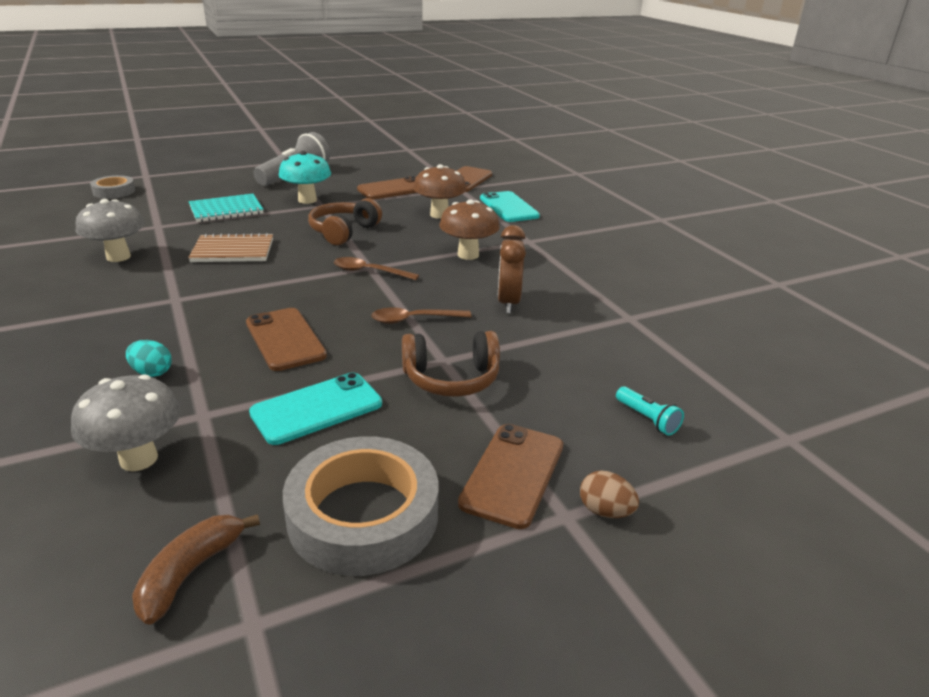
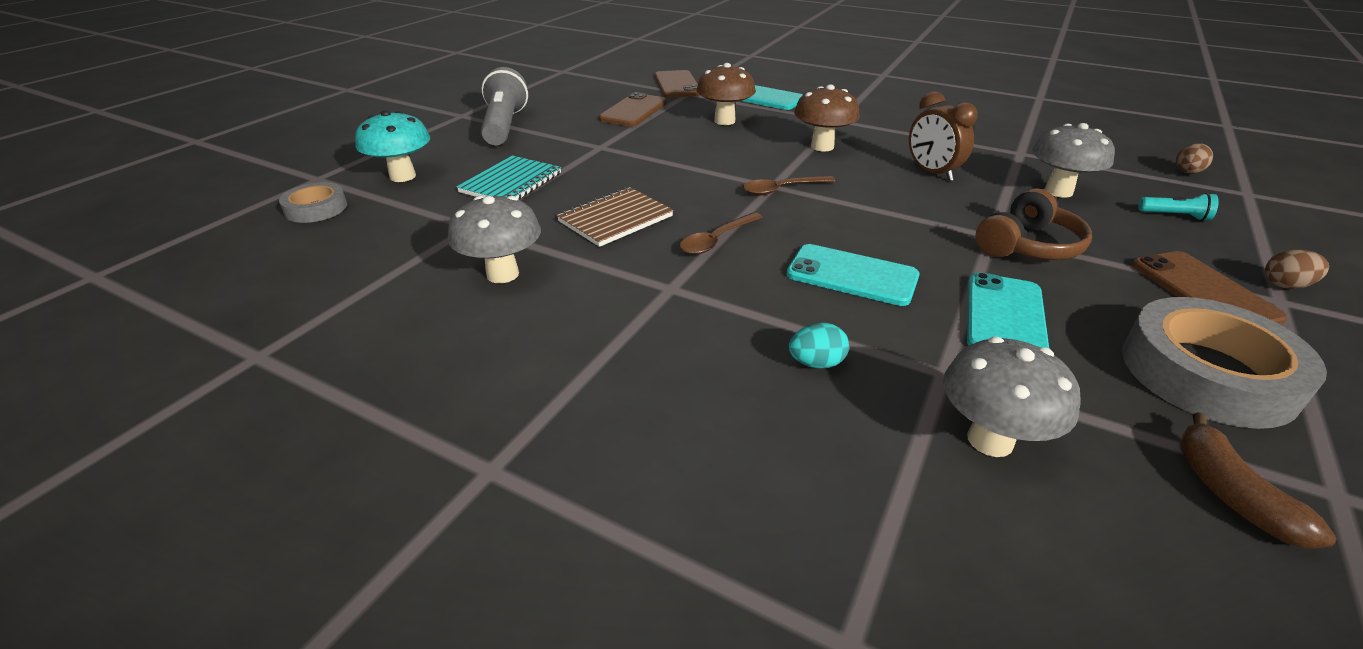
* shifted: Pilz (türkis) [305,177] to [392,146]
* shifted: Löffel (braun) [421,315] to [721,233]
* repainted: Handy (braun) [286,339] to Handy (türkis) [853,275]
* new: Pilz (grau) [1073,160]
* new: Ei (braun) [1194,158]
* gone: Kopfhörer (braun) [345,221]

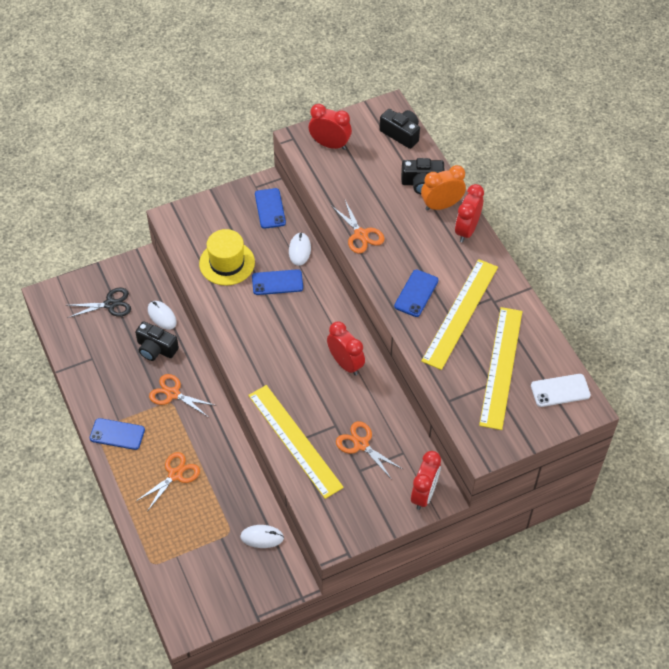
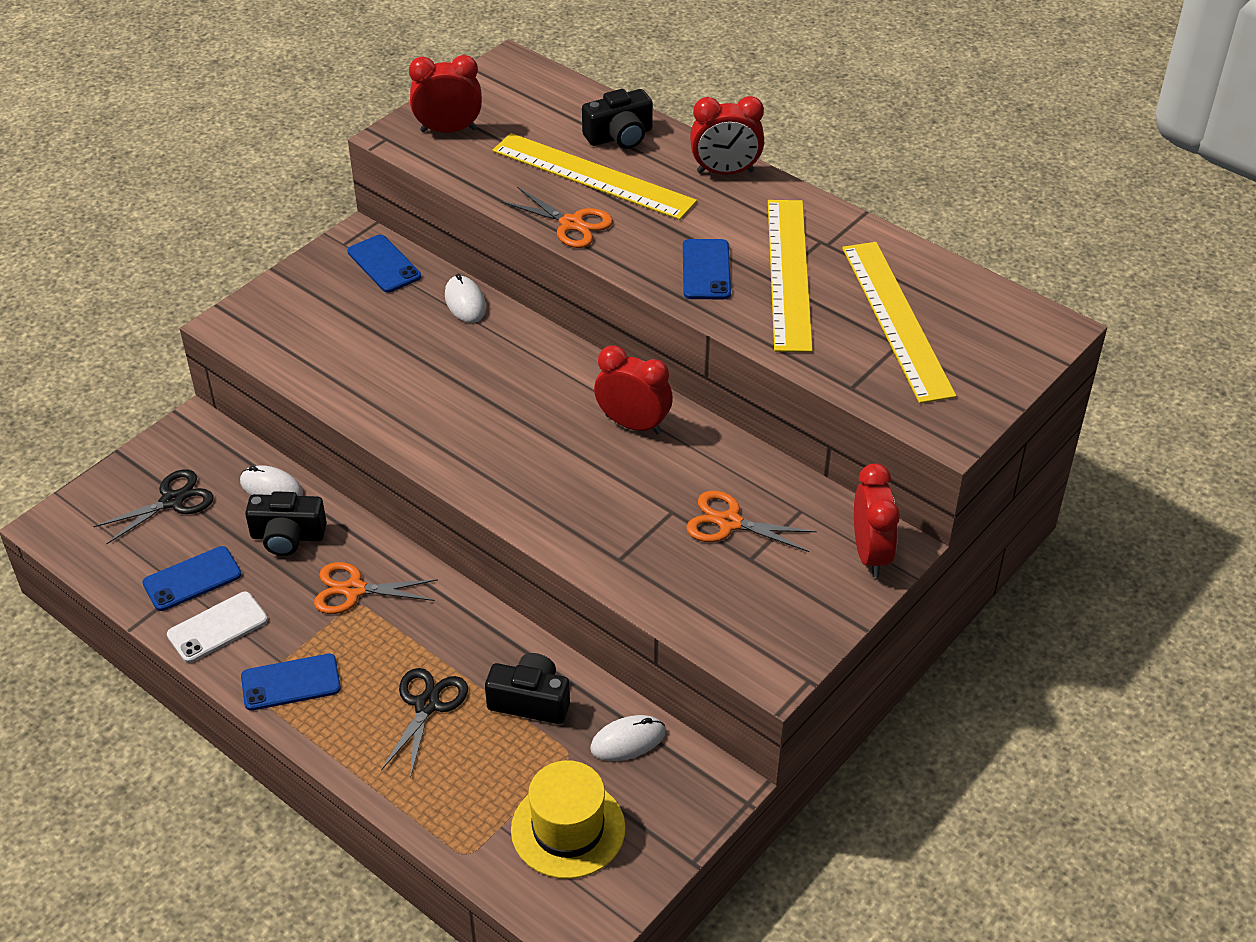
* shifted: Handy (blau) [277,282] to [192,578]
* shifted: Handy (weiß) [561,390] to [217,627]
* repainted: Schere (orange) [167,481] to Schere (schwarz) [424,723]
* shifted: Kamera (schwarz) [399,129] to [527,688]
* shifted: Lineal (gelb) [296,442] to [594,176]
* shifted: Hut (gelb) [227,257] to [568,819]
* rotated: Wecker (rot) [469,213] = [727,135] 90 degrees counterclockwise
* gone: Wecker (orange) [443,188]

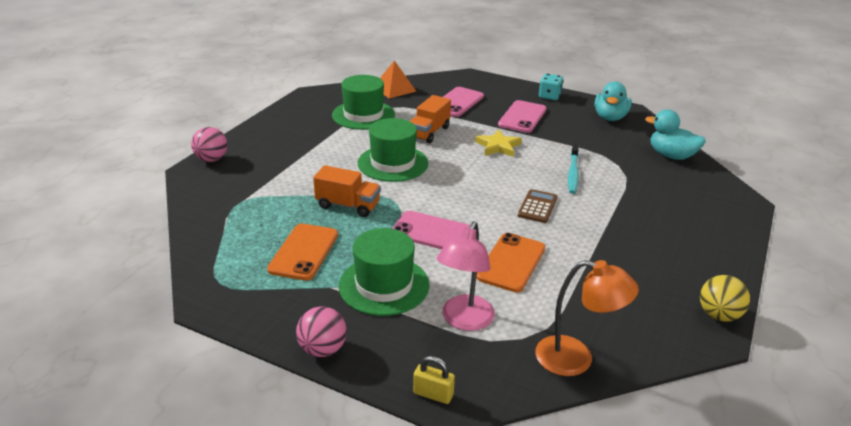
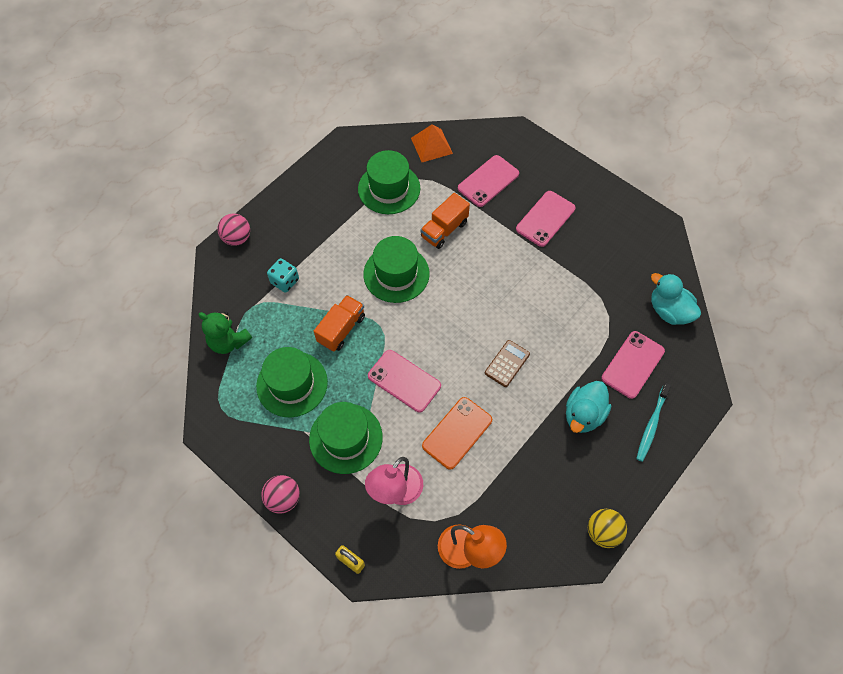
* new: Teddybär (grün) [225,332]
* swapped: Handy (orange) [302,252] to Hut (grün) [292,382]
* shifted: Spielwürfel (türkis) [551,87] to [283,275]
* rotated: Lastwagen (orange) [347,191] = [339,323] 90 degrees counterclockwise
* shifted: Ente (türkis) [613,101] to [588,407]
* new: Handy (rosa) [633,365]
* shifted: Zahnbürste (türkis) [573,169] to [653,422]
* gone: Stern (gelb) [498,143]

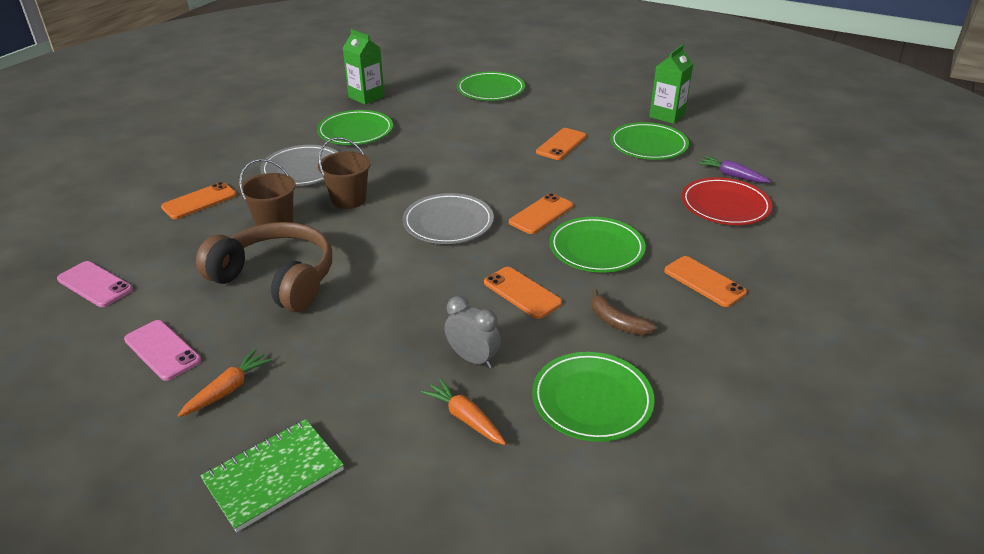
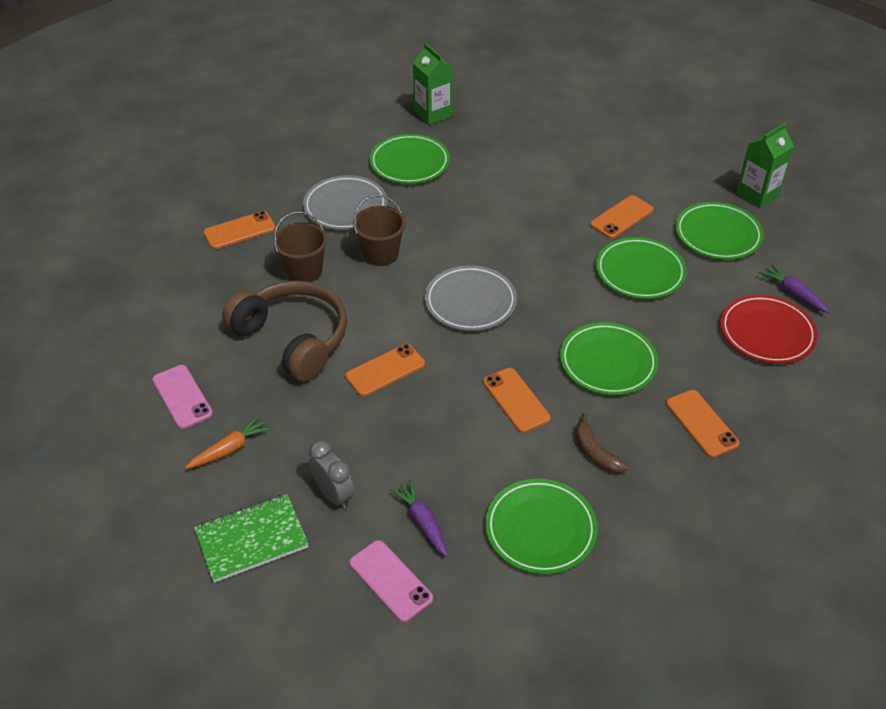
* shifted: Wecker (grau) [472,332] to [331,474]
* shifted: Handy (orange) [541,213] to [385,370]
* shifted: Handy (rosa) [95,284] to [391,581]
* repainted: Karotte (orange) [463,411] to Karotte (lila) [419,518]
* shifted: Teller (grün) [491,86] to [641,268]

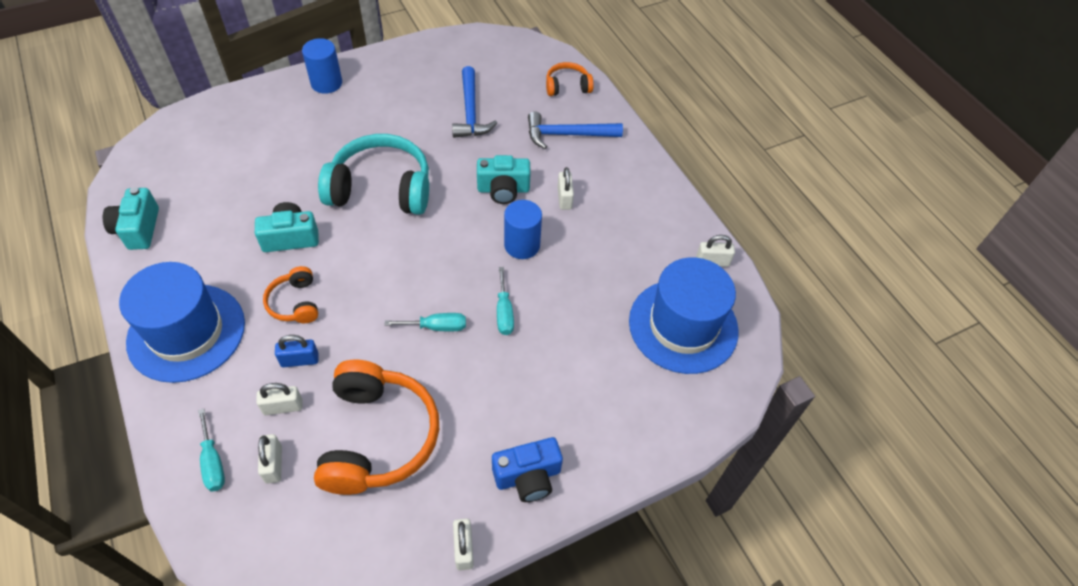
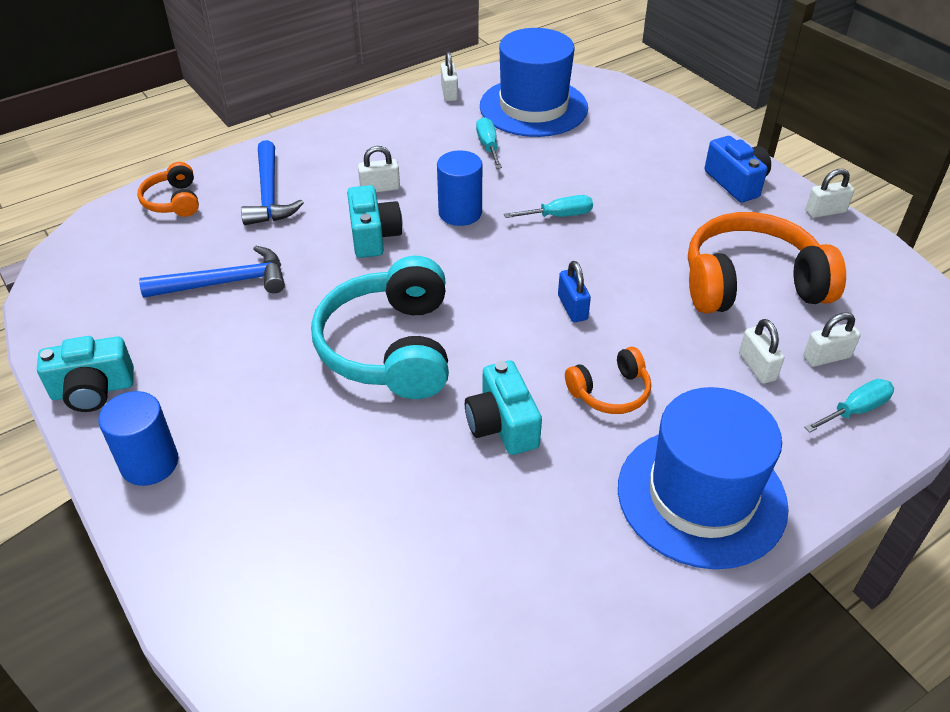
* shifted: Kamera (türkis) [131,218] to [85,374]
* shifted: Schraubenzieher (türkis) [425,322] to [489,143]
* shifted: Vorhängeschloss (blau) [297,351] to [574,291]

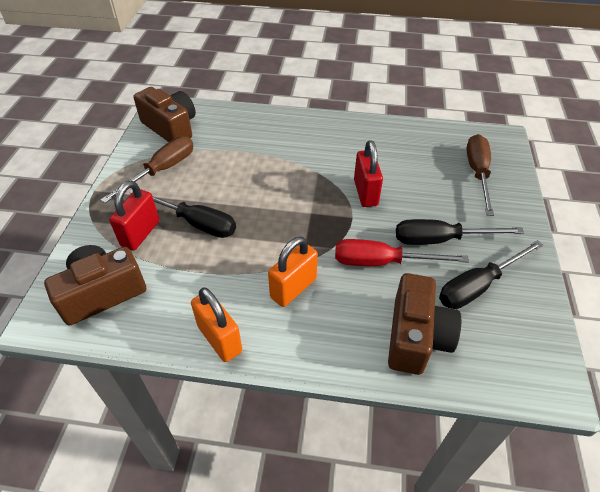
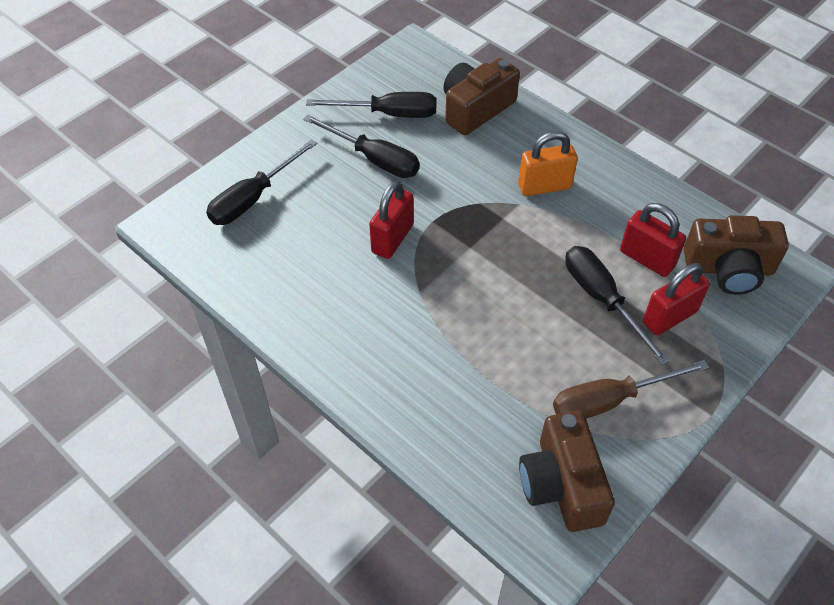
* repainted: Schraubenzieher (braun) [480,175] to Schraubenzieher (schwarz) [261,182]
* new: Vorhängeschloss (rot) [653,240]
* gone: Vorhängeschloss (orange) [216,324]
* gone: Schraubenzieher (rot) [402,252]

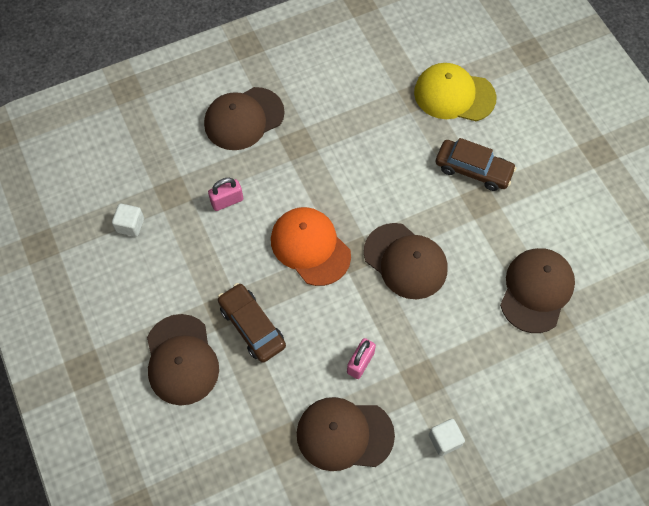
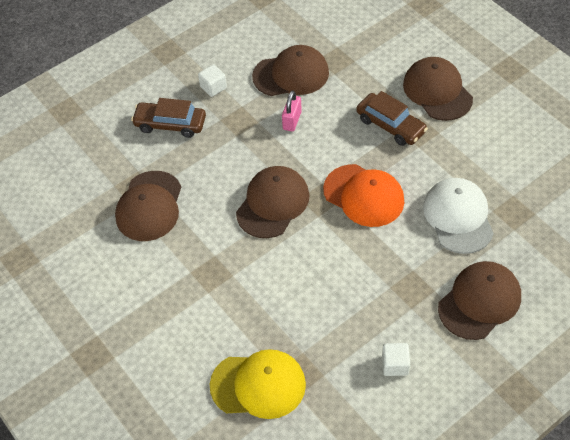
* shifted: Auto (braun) [476,164] to [168,118]
* rotated: Kappe (braun) [406,261] = [273,202] 90 degrees clockwise
* shifted: Kubus (weiß) [128,220] to [396,359]
* swapped: Vorhängeschloss (rosa) [225,194] to Kappe (weiß) [458,216]

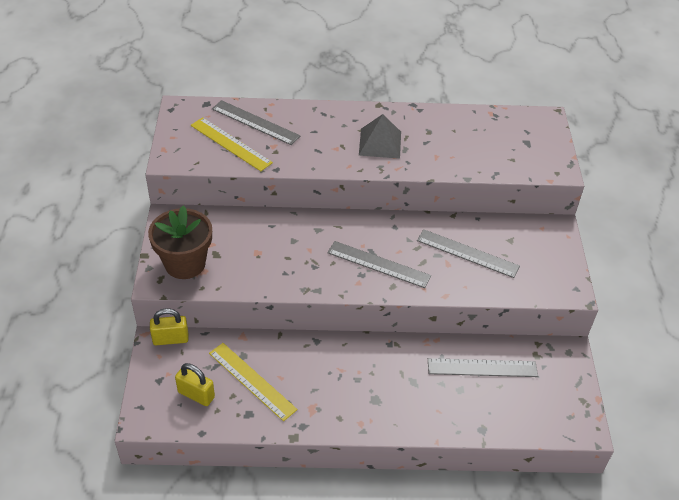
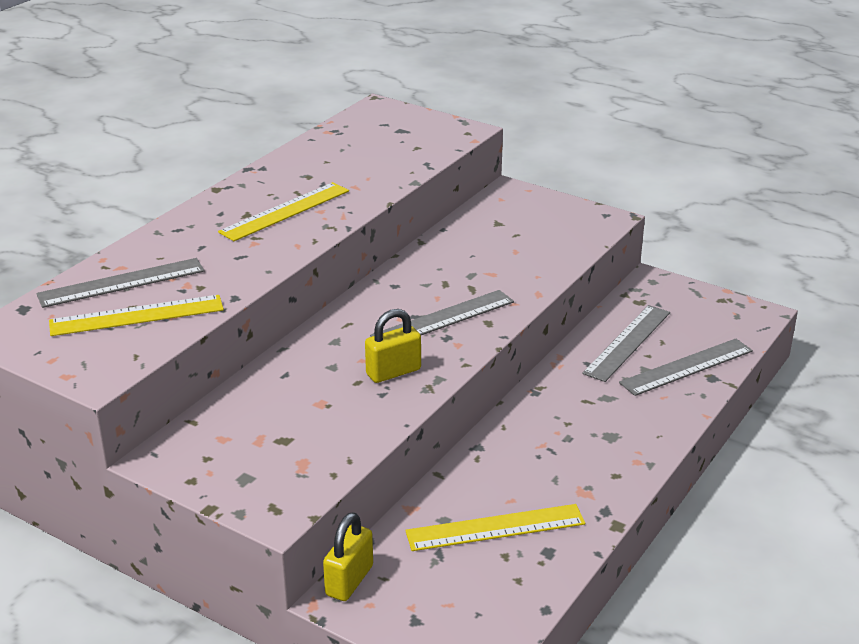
* swapped: Pyramide (grau) [380,136] to Lineal (gelb) [283,211]
* shifted: Vorhängeschloss (gelb) [195,384] to [393,346]
* shifted: Lineal (grau) [468,253] to [686,367]
* gone: Blumentopf (braun) [180,242]

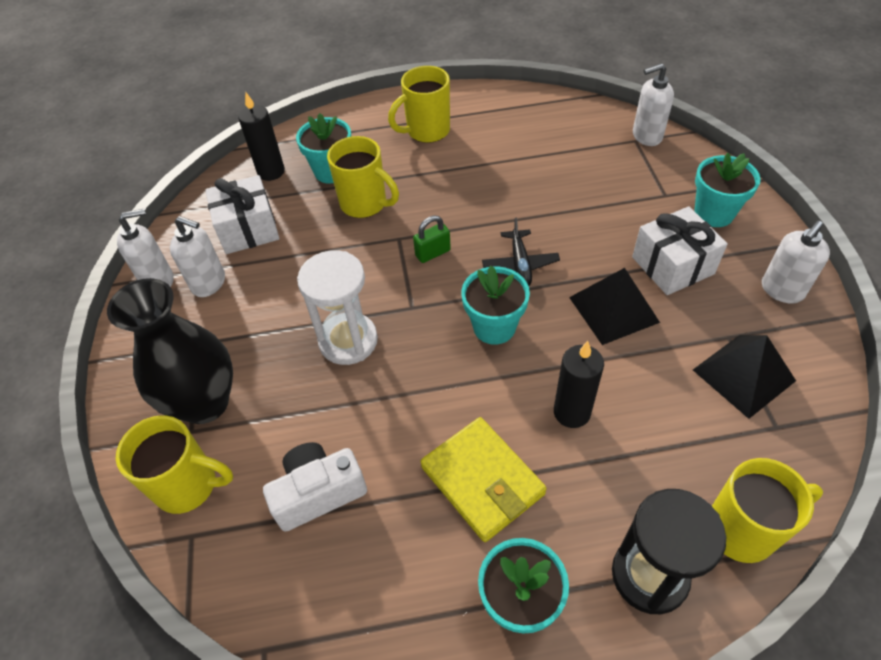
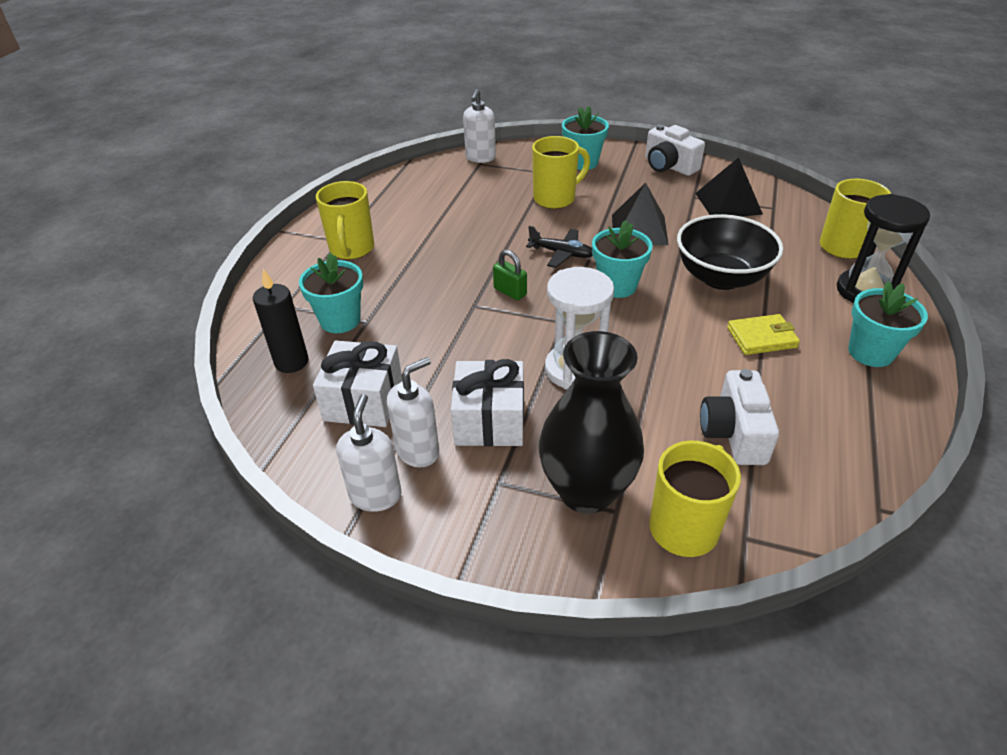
* shifted: Geschenk (weiß) [680,250] to [487,403]
* rotated: Vorhängeschloss (grün) [432,239] = [510,274] 45 degrees counterclockwise
* shifted: Tasse (gelb) [363,177] to [561,172]
* swapped: Seifenspender (weiß) [796,262] to Kamera (weiß) [675,150]
* swapped: Kerze (schwarz) [579,384] to Schüssel (schwarz) [730,252]
* scaled: Geldbörse (gelb) [484,479] = [763,334] x0.66

